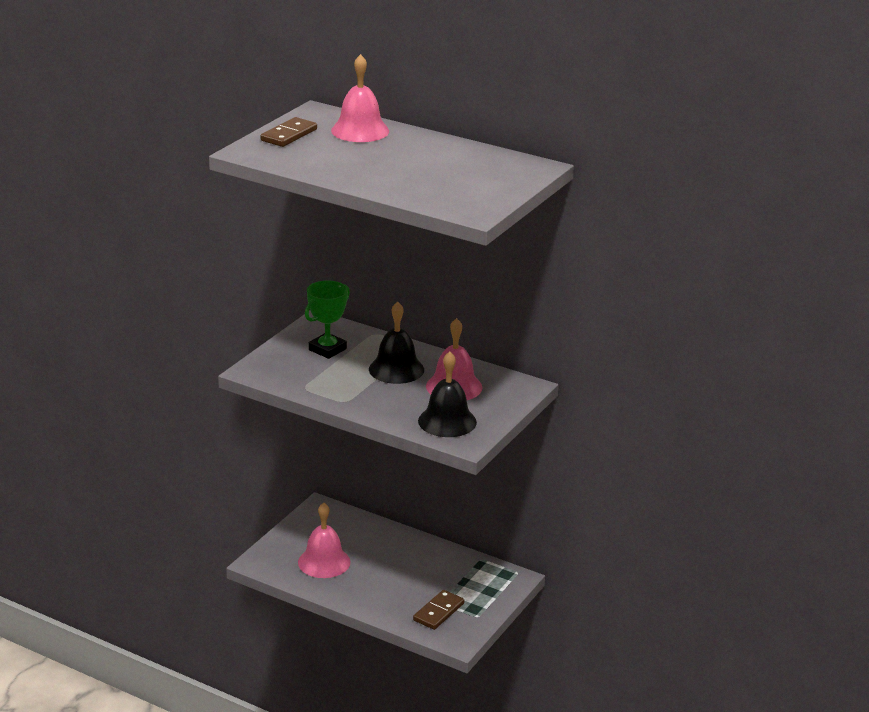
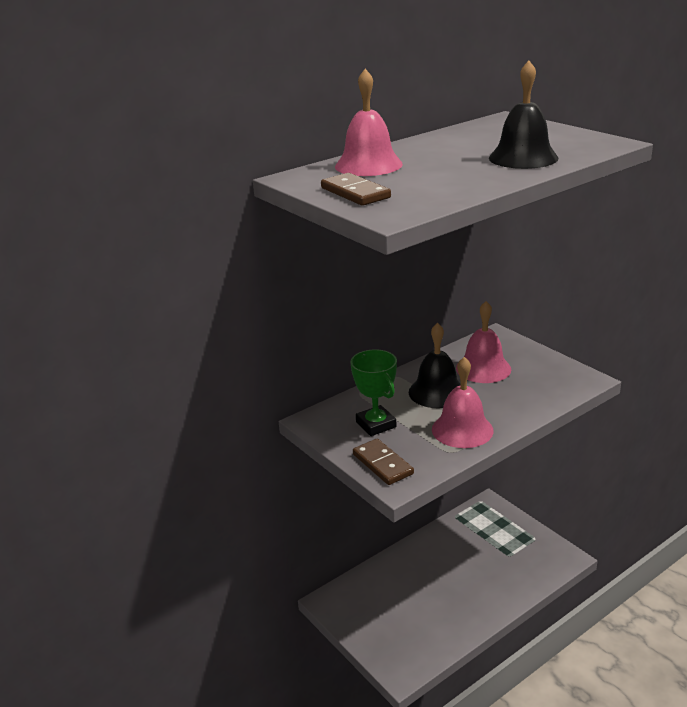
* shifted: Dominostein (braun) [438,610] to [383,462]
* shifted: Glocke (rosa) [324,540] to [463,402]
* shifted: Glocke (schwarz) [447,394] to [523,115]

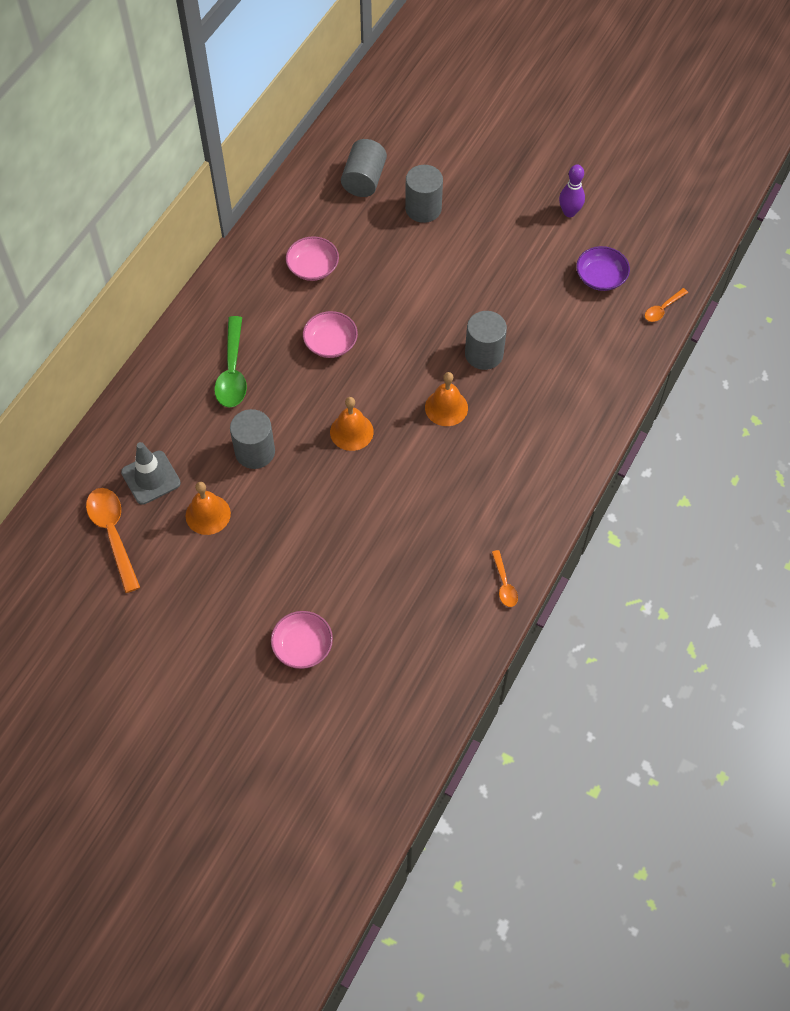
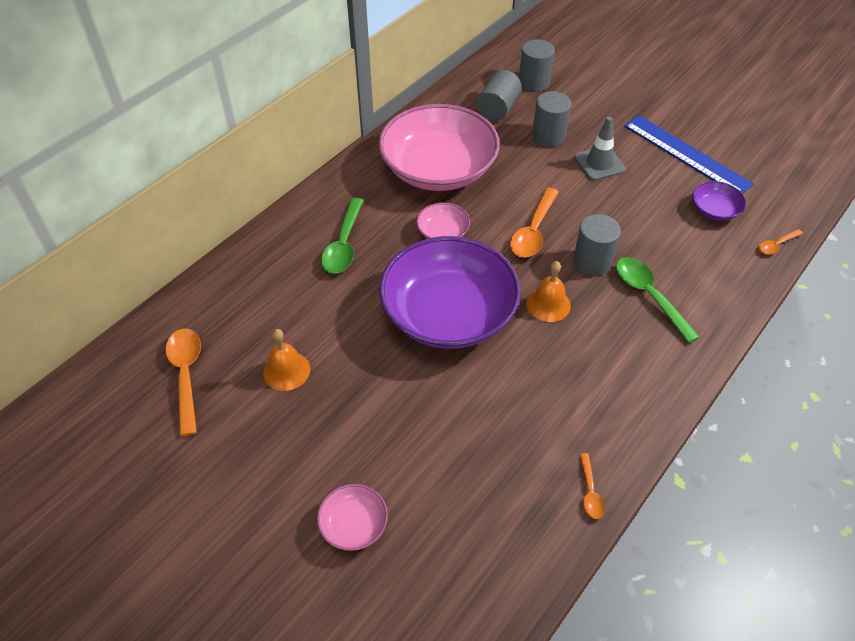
* scaled: Schüssel (rosa) [312,258] = [439,147] x2.36
* swapped: Glocke (orange) [352,424] to Schüssel (lila) [450,292]
* new: Löffel (orange) [534,223]
* shifted: Vollzylinder (grau) [252,439] to [537,65]
* shifted: Leitkegel (grau) [151,473] to [600,149]
* new: Löffel (grün) [657,300]
* swapped: Bowlingkegel (lila) [572,191] to Lineal (blau) [689,154]

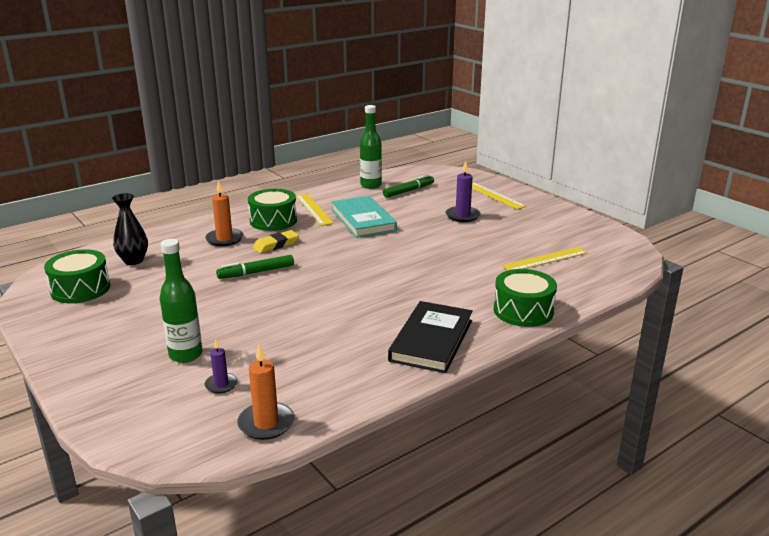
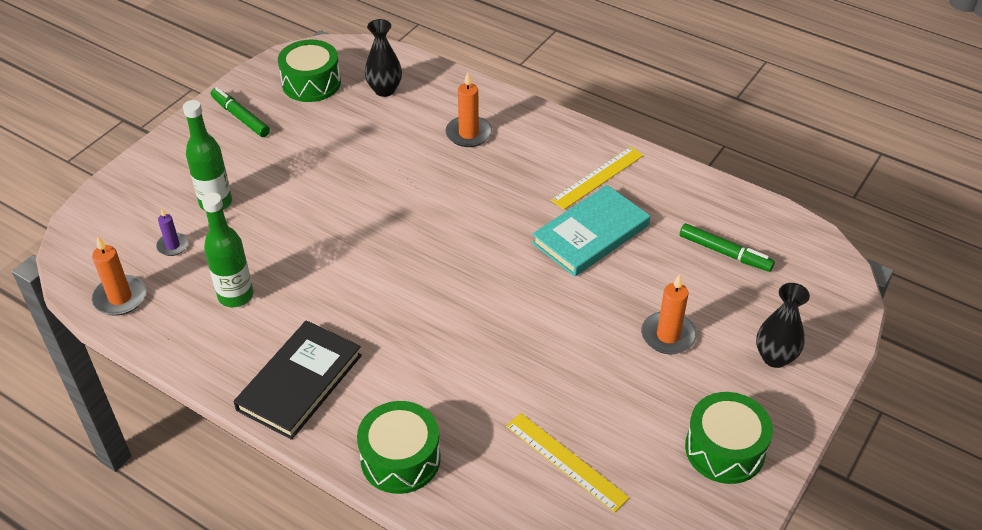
* shifted: Flasche (grün) [371,147] to [227,249]
* shifted: Filzstift (grün) [255,267] to [240,112]
* rotated: Buch (schwarz) [430,337] = [298,380] 60 degrees counterclockwise
* repainted: Kerze (lila) [463,191] to Kerze (orange) [669,314]
* shifted: Trommel (grün) [272,210] to [729,438]
* swapped: Lineal (gelb) [499,196] to Vase (schwarz) [783,325]
* gone: Radiergummi (gelb) [276,241]

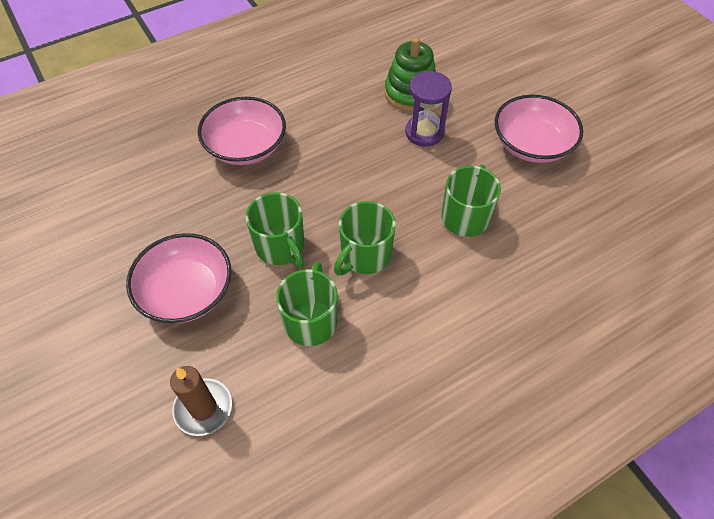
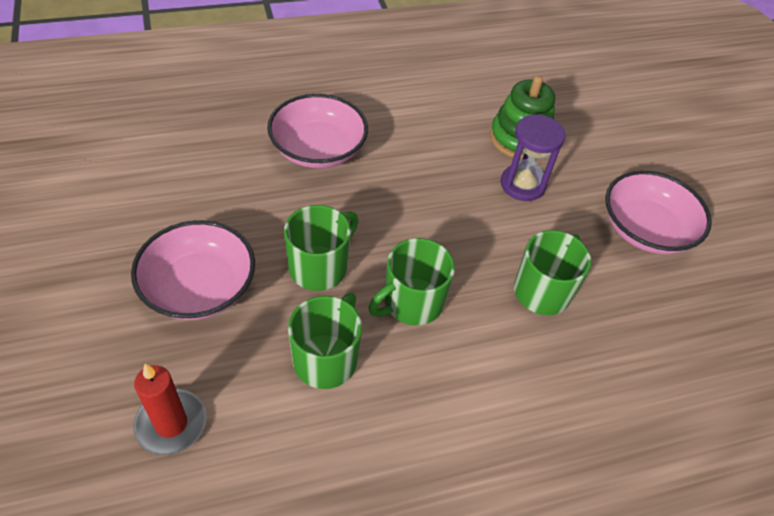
* repainted: Kerze (braun) [201,401] to Kerze (rot) [169,409]
* rotated: Tasse (grün) [275,230] = [321,248] 120 degrees counterclockwise

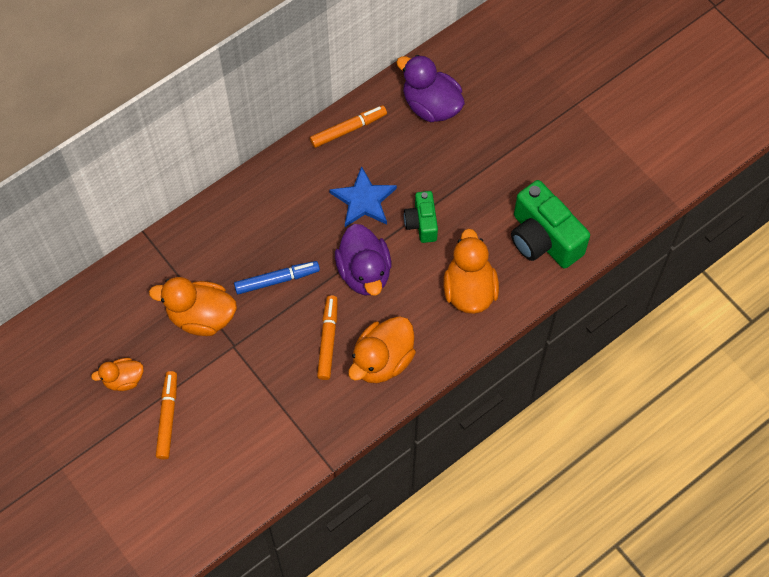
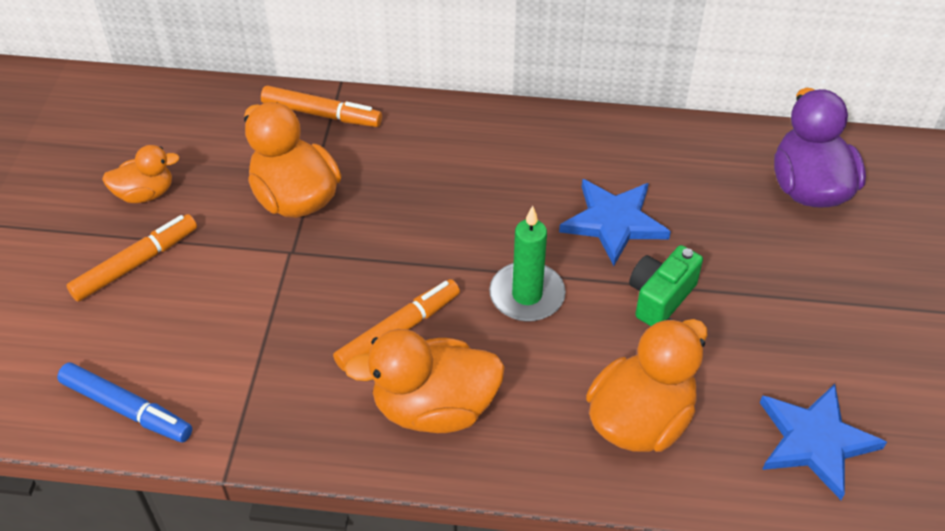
* shifted: Filzstift (blau) [277,277] to [124,402]
* rotated: Ente (orange) [117,374] = [141,174] 135 degrees clockwise
* shifted: Filzstift (orange) [348,126] to [321,106]
* swapped: Ente (lila) [363,259] to Kerze (grün) [527,264]
* swapped: Kamera (grün) [550,224] to Stern (blau) [823,442]

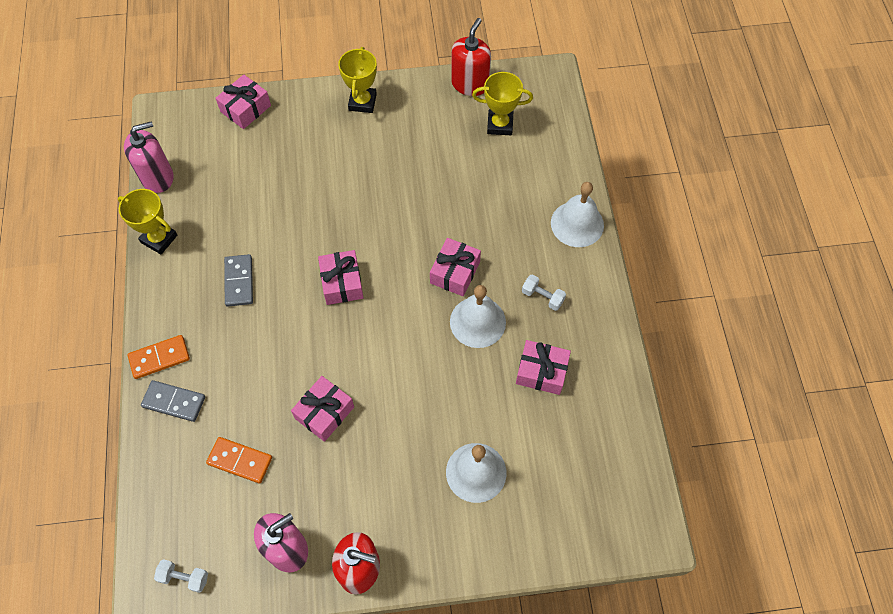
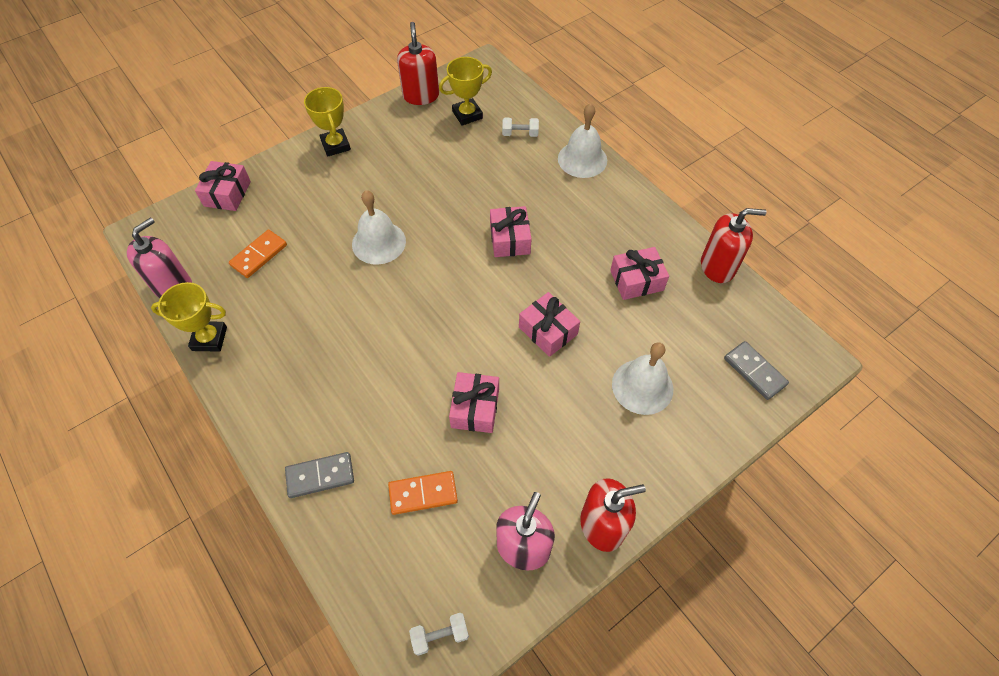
* shifted: Dominostein (orange) [158,357] to [258,254]
* shifted: Glocke (weiß) [478,316] to [379,227]
* shifted: Hantel (weiß) [544,292] to [520,127]
* shifted: Geschenk (rosa) [341,277] to [549,324]
* new: Seifenspender (rot) [733,245]
* shifted: Dominostein (grau) [238,280] to [756,370]

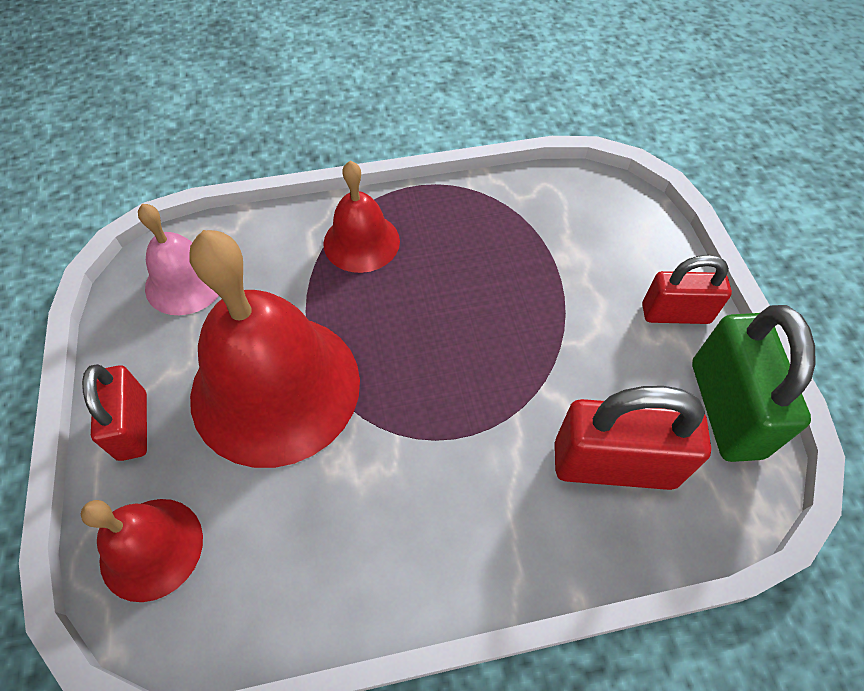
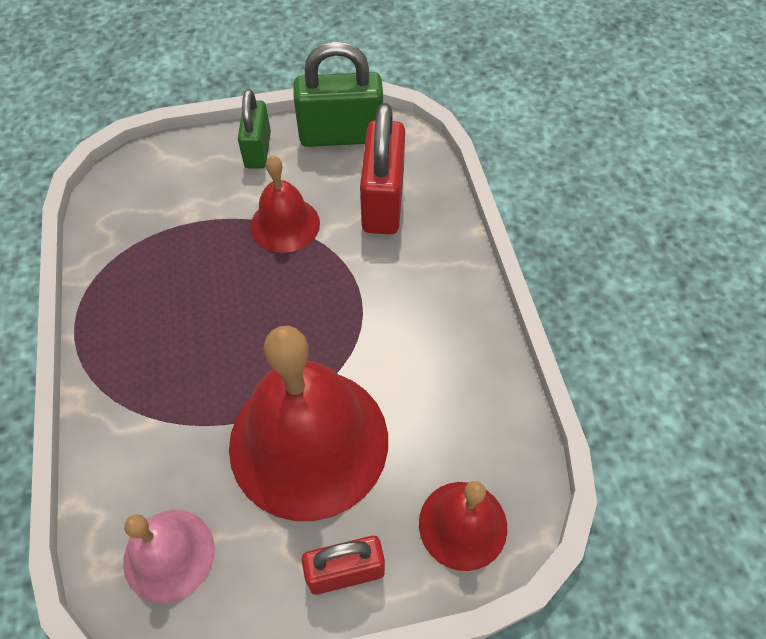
* repainted: Vorhängeschloss (rot) [687,289] to Vorhängeschloss (grün) [254,129]
* shifted: Glocke (rot) [361,217] to [285,204]

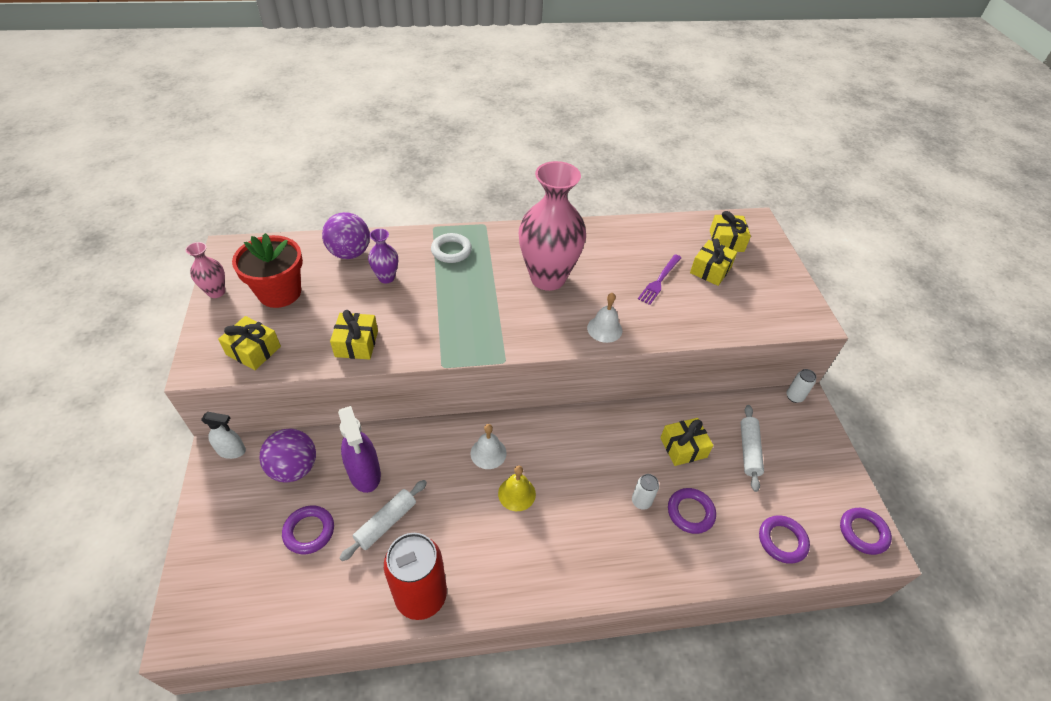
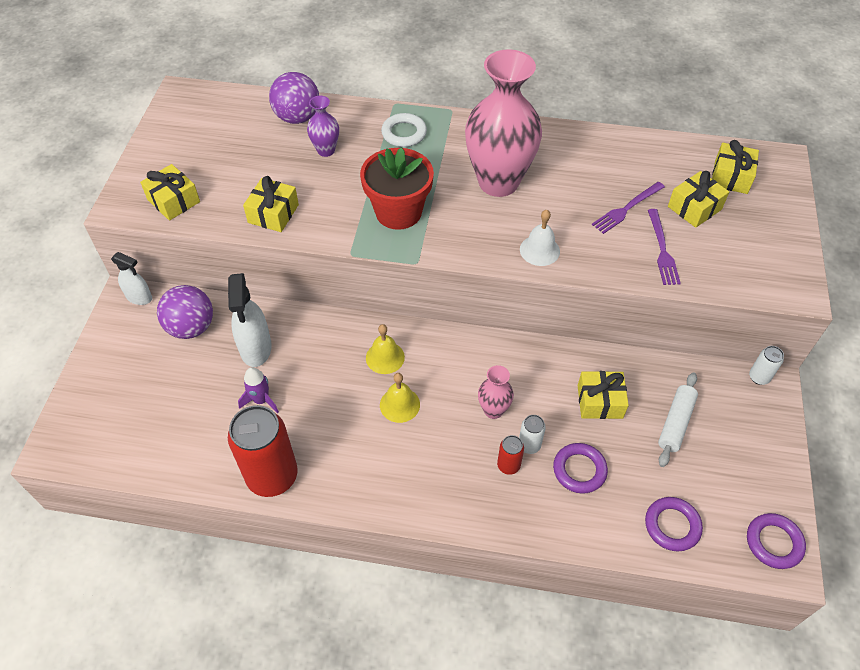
* repainted: Sprühflasche (lila) [359,449] to Sprühflasche (weiß) [250,320]
* swapped: Nudelholz (weiß) [383,520] to Rakete (lila) [258,390]
* shifted: Blumentopf (rot) [267,270] to [397,188]
* repainted: Glocke (weiß) [488,446] to Glocke (gelb) [385,349]
* shifted: Vase (rosa) [205,270] to [496,392]
* new: Dose (rot) [510,455]
* new: Gabel (lila) [664,247]
* gone: Ring (lila) [308,529]

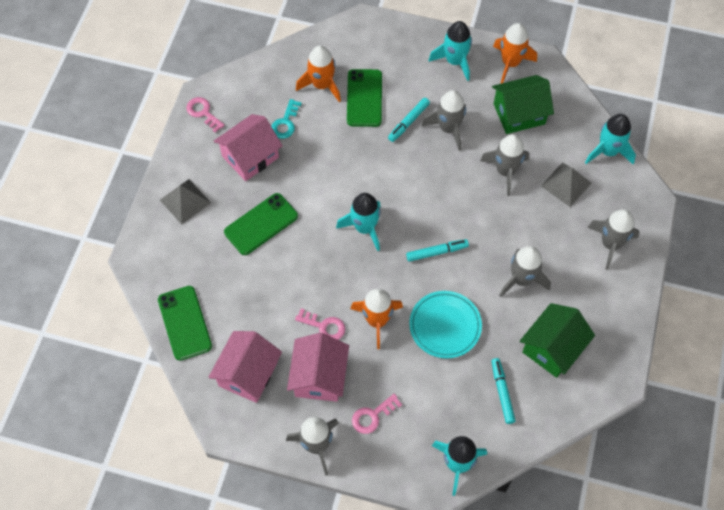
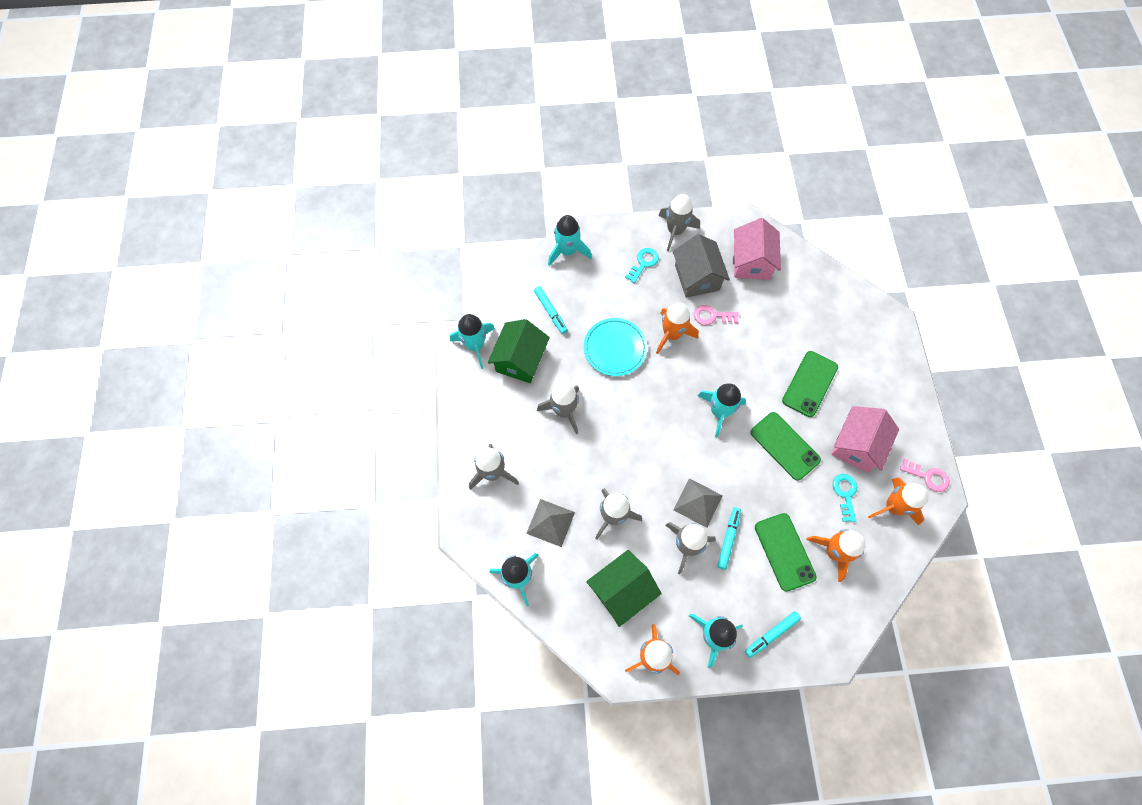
* new: Rakete (türkis) [472,341]
* repainted: Schlüssel (rosa) [377,414] to Schlüssel (türkis) [642,265]
* repainted: Haus (rosa) [318,367] to Haus (grau) [701,266]
* shifted: Pyramide (grau) [185,202] to [698,503]
* shifted: Filzstift (türkis) [437,250] to [773,634]
* shifted: Handy (grün) [185,323] to [785,446]
* new: Rakete (orange) [898,501]

